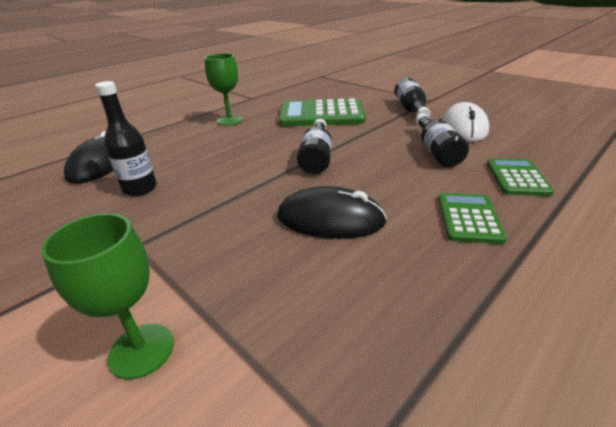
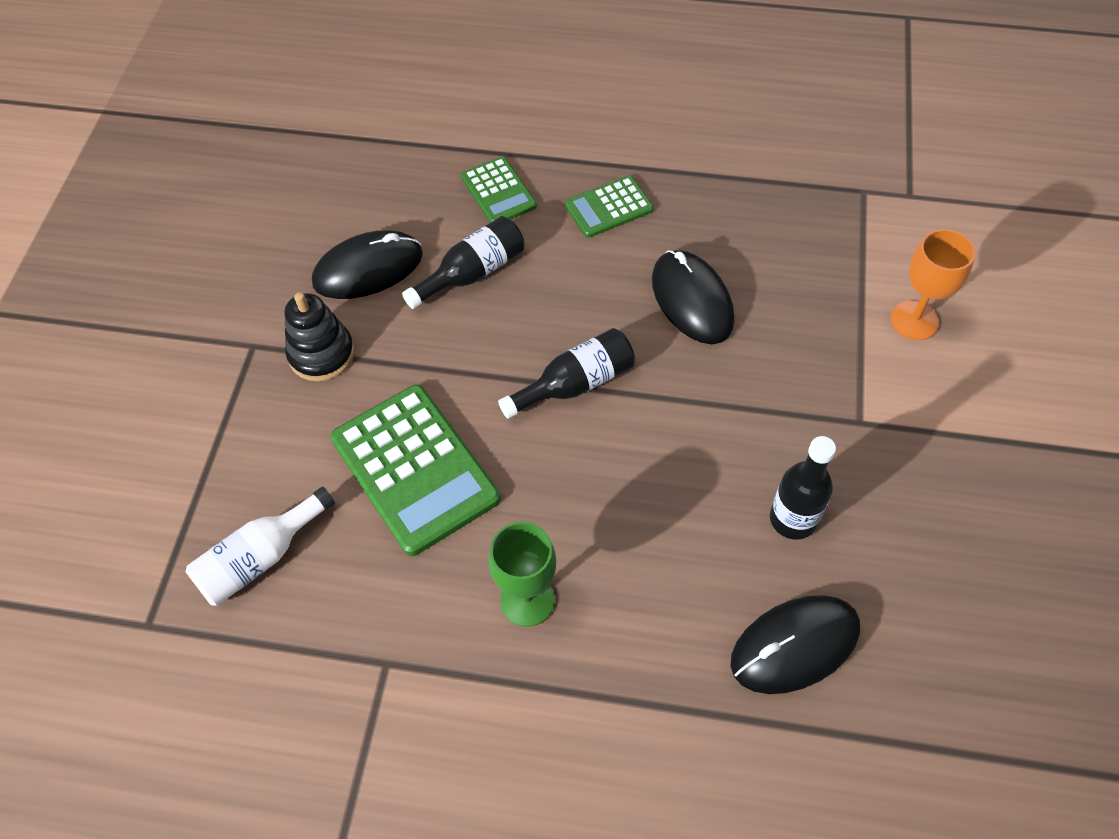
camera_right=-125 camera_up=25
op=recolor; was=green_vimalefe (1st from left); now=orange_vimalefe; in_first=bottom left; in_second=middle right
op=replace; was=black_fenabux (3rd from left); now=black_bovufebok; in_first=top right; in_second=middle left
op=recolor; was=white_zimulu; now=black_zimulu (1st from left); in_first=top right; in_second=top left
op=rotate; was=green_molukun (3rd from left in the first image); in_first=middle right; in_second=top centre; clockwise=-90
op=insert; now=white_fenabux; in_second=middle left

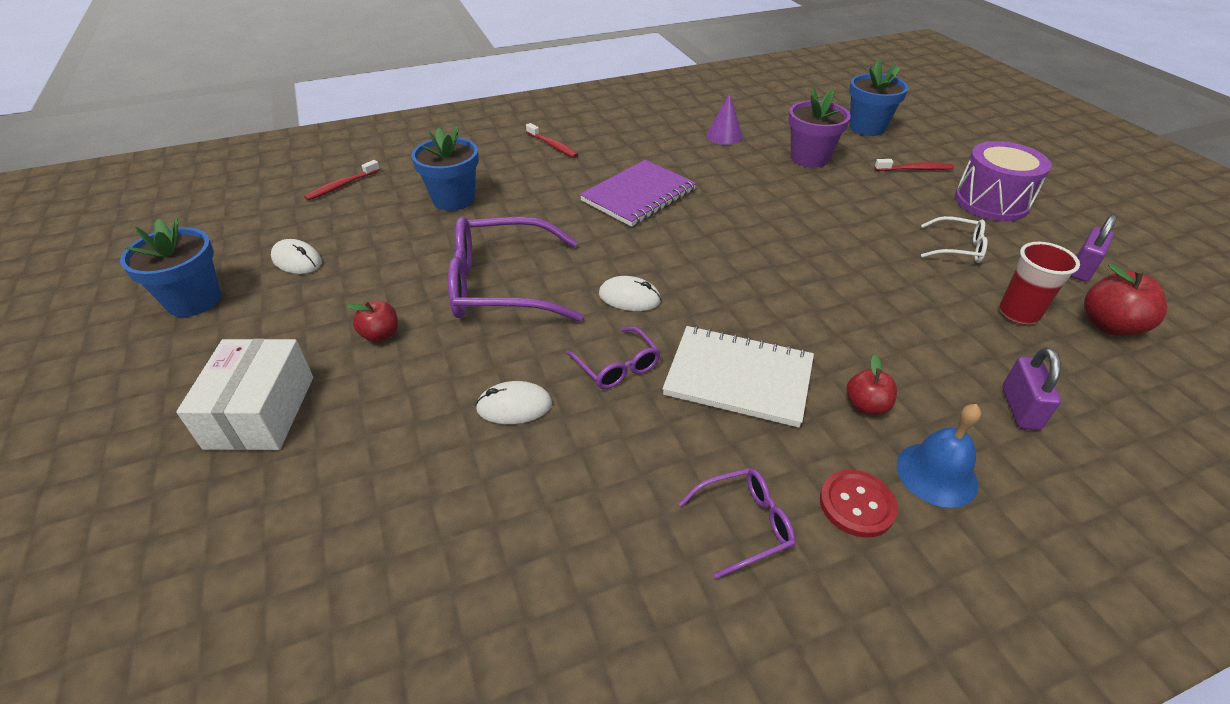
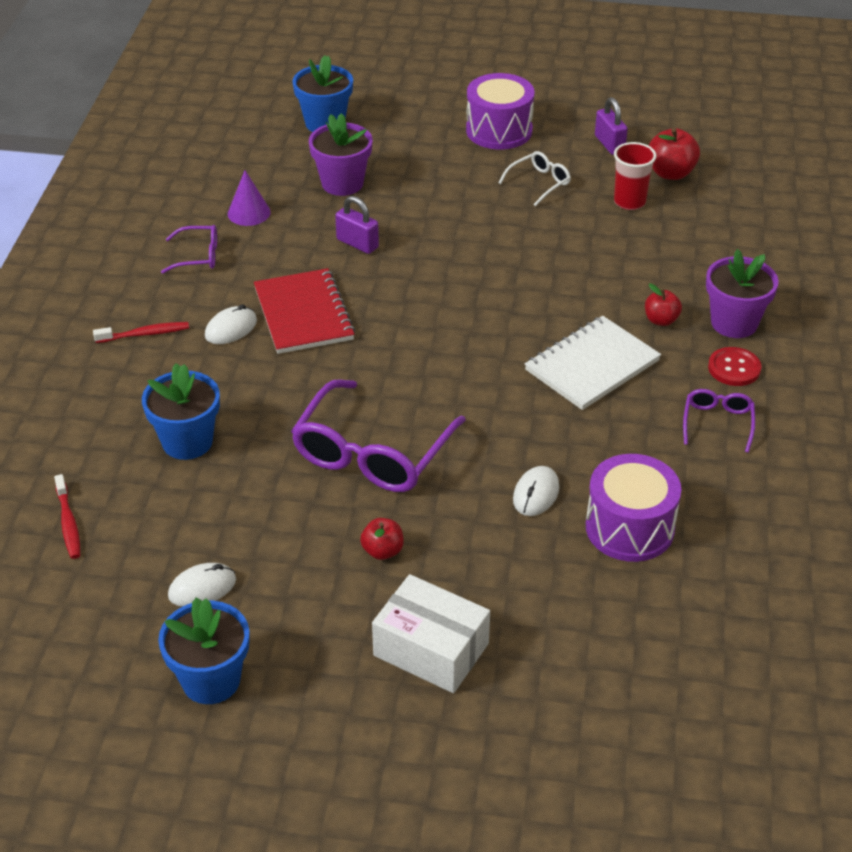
camera_right=-60 camera_up=0
op=move; was=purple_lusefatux (2nd from left in the first image); now=purple_lusefatux (1st from left); in_first=centre; in_second=top left
op=recolor; was=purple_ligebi; now=red_ligebi; in_first=top centre; in_second=centre
op=move; was=white_zimulu (3rd from left in the first image); now=white_zimulu (2nd from left); in_first=centre; in_second=middle left
op=delete; was=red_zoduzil (3rd from left); in_first=top right
op=replace; was=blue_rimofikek; now=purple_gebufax (2nd from left); in_first=middle right; in_second=middle right
op=move; was=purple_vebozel (1st from left); in_first=middle right; in_second=top centre
op=insert; now=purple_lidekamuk (2nd from left); in_second=middle right

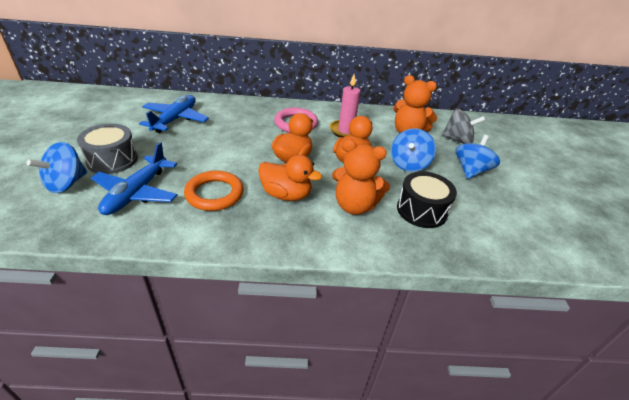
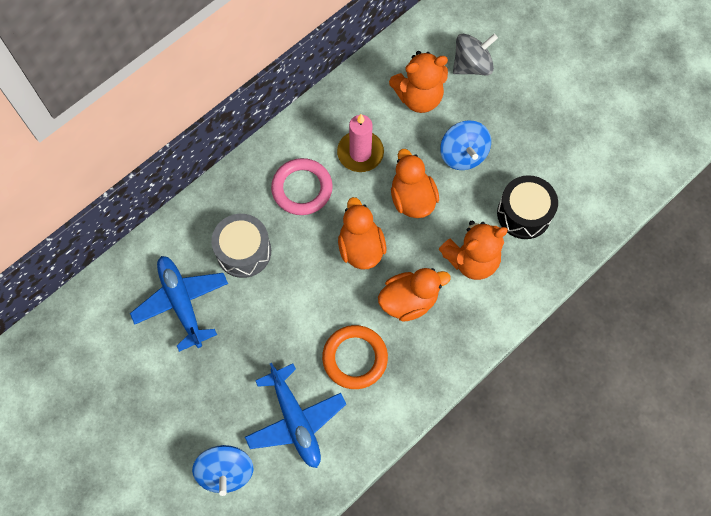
camera_right=-40 camera_up=30
op=move; was=grey_lidekamuk; in_first=middle left; in_second=centre
op=delete; was=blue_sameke (3rd from left); in_first=middle right

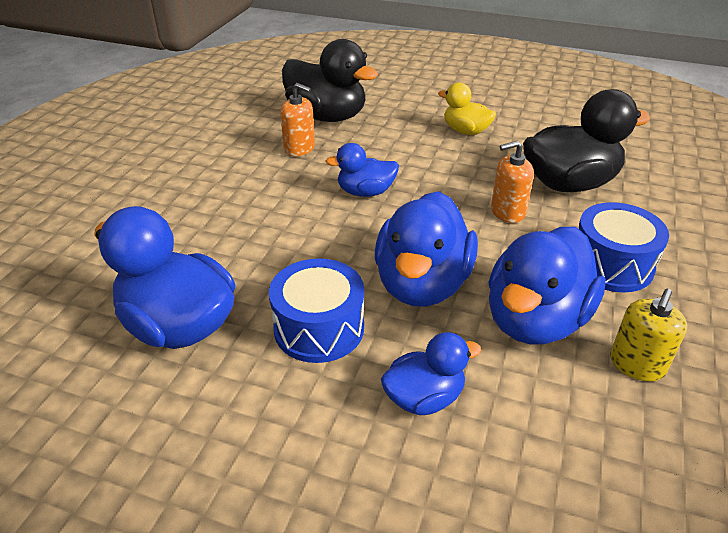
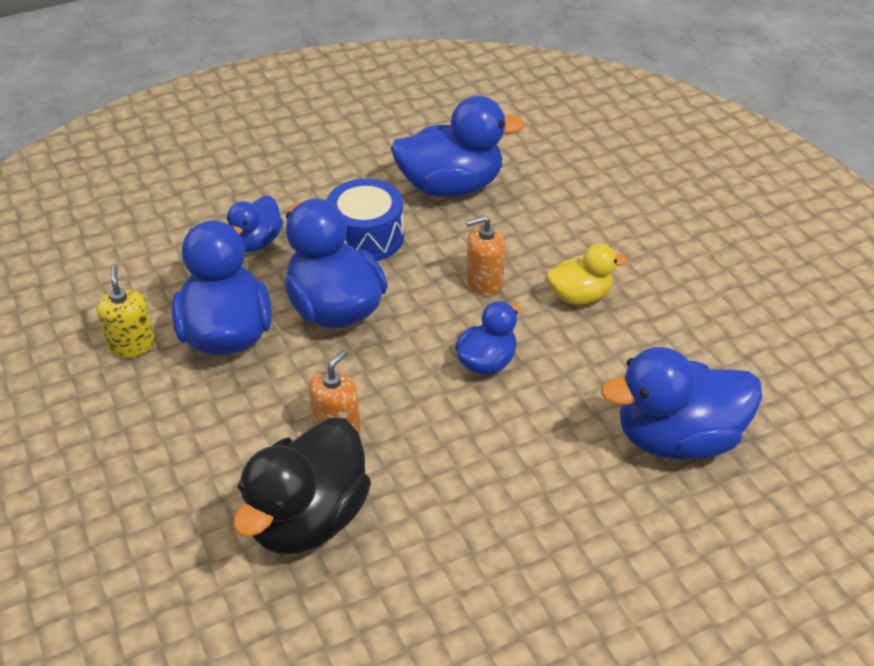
camera_right=135 camera_up=5
op=move; was=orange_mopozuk (1st from left in the first image); now=orange_mopozuk (2nd from left); in_first=top centre; in_second=centre
op=recolor; was=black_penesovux (1st from left); now=blue_penesovux (6th from left); in_first=top centre; in_second=middle right
op=move; was=yellow_penesovux; in_first=top centre; in_second=middle right
op=delete; was=blue_lidekamuk (2nd from left); in_first=middle right

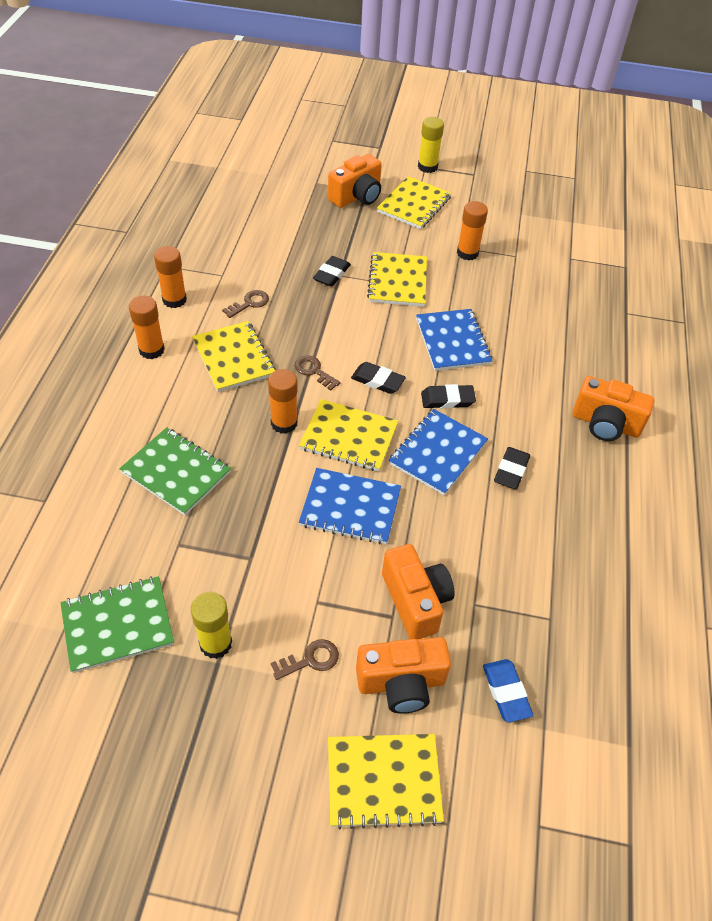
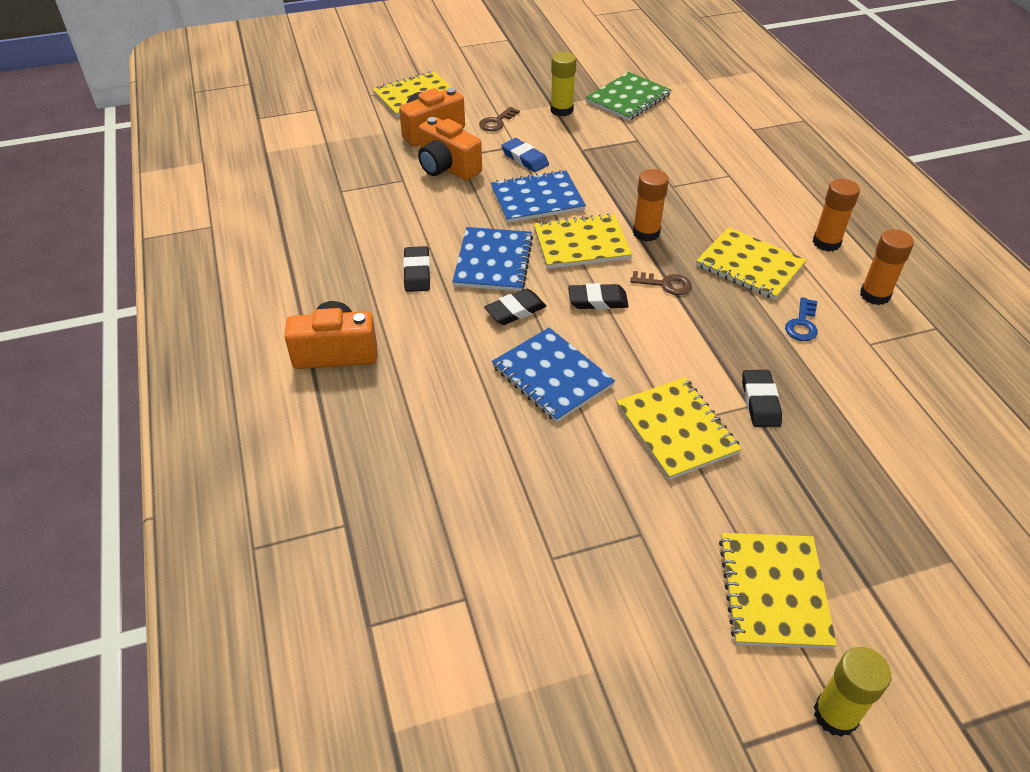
camera_right=155 camera_up=-5
op=delete; was=green_ligebi (2nd from left); in_first=middle left
op=recolor; was=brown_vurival (1st from left); now=blue_vurival; in_first=top centre; in_second=middle right
op=delete; was=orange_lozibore (1st from left); in_first=top centre
op=delete; was=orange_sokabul (4th from left); in_first=top centre
op=move; was=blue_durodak; in_first=bottom right; in_second=top centre

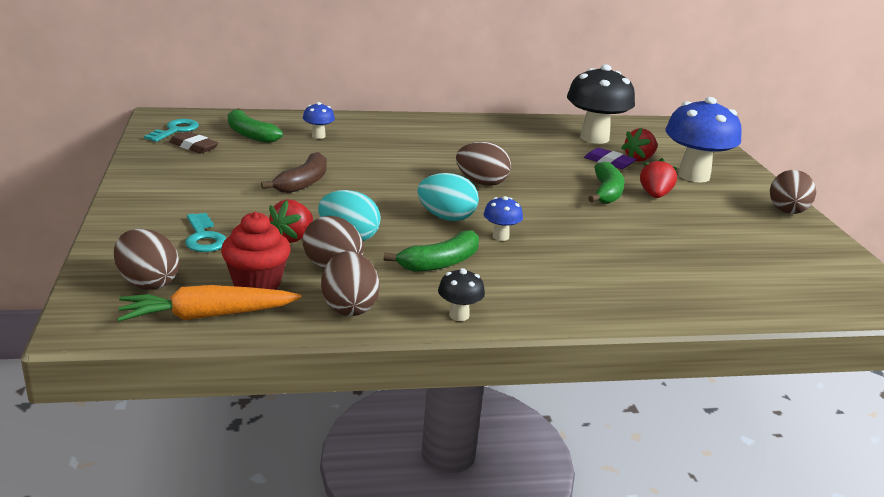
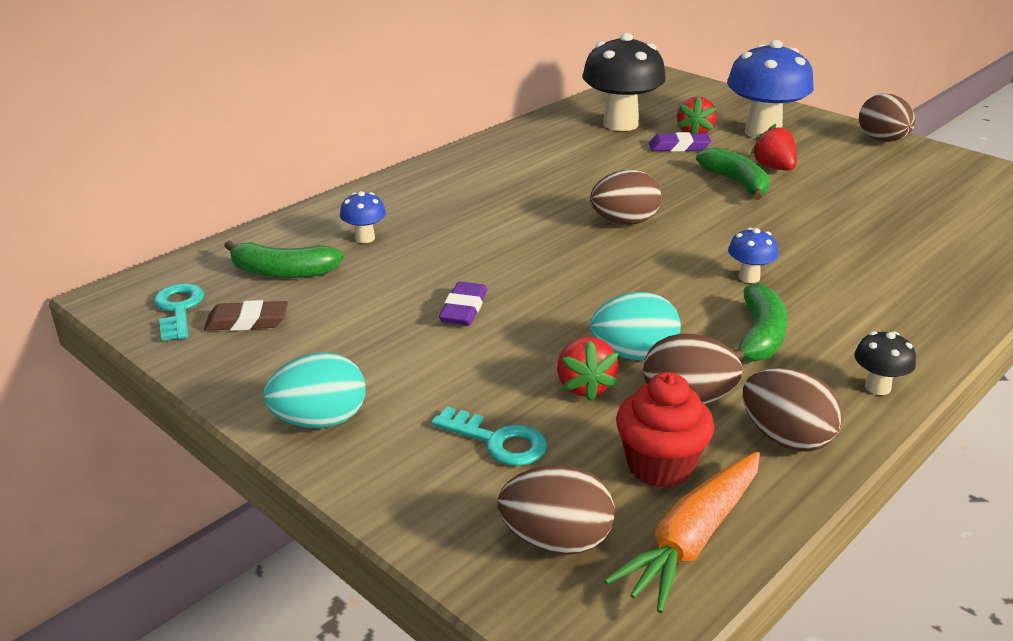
camera_right=-35 camera_up=5
op=replace; was=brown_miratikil; now=purple_durodak (1st from left); in_first=middle left; in_second=centre
op=move; was=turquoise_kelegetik (2nd from left in the first image); now=turquoise_kelegetik (1st from left); in_first=centre; in_second=middle left

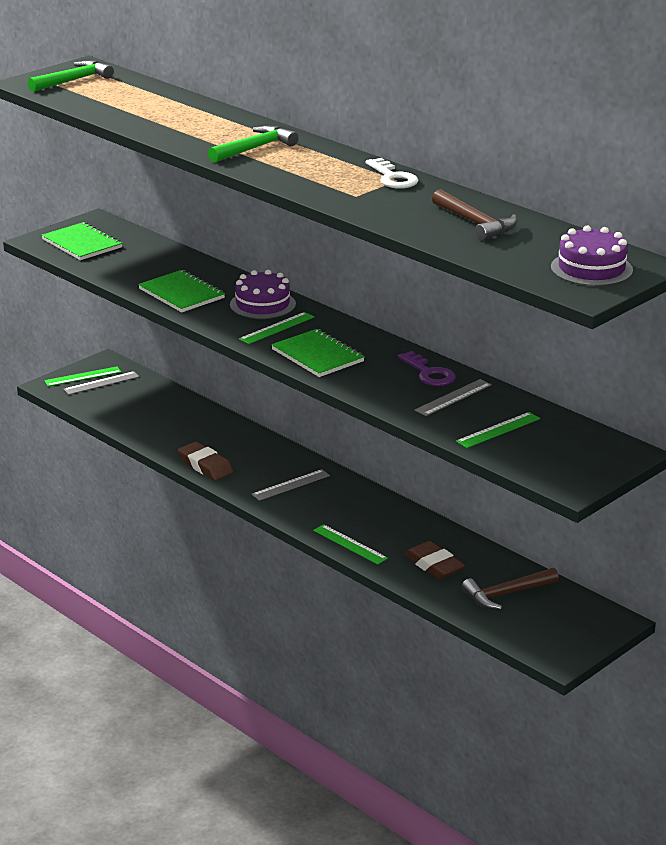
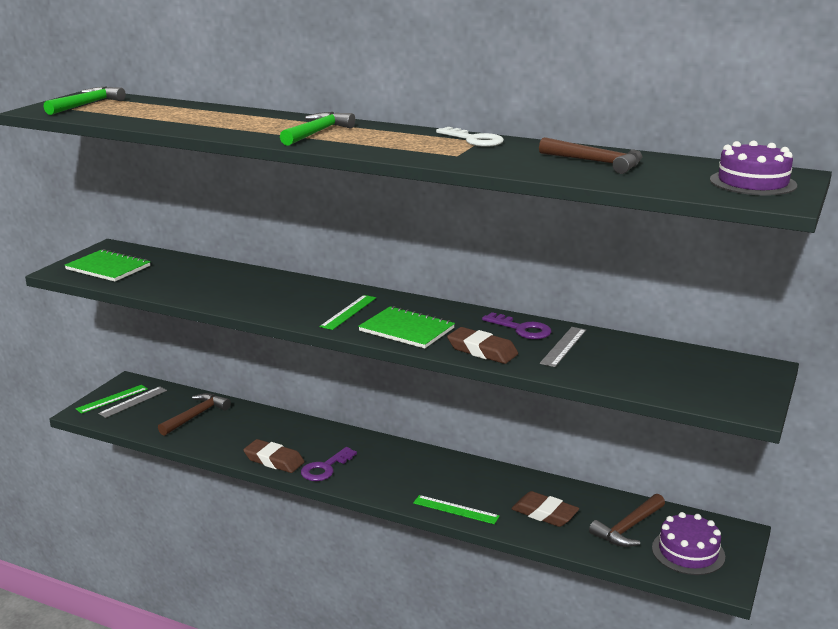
camera_right=-20 camera_up=-5
op=delete; was=green_ligebi (2nd from left); in_first=middle left
op=move; was=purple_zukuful (1st from left); in_first=centre; in_second=bottom right
op=delete; was=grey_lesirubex (2nd from left); in_first=centre
op=delete; was=green_lesirubex (4th from left); in_first=middle right
op=insert; now=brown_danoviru (1st from left); in_second=middle left
op=insert; now=purple_vurival (1st from left); in_second=bottom centre
op=insert; now=brown_durodak (2nd from left); in_second=centre

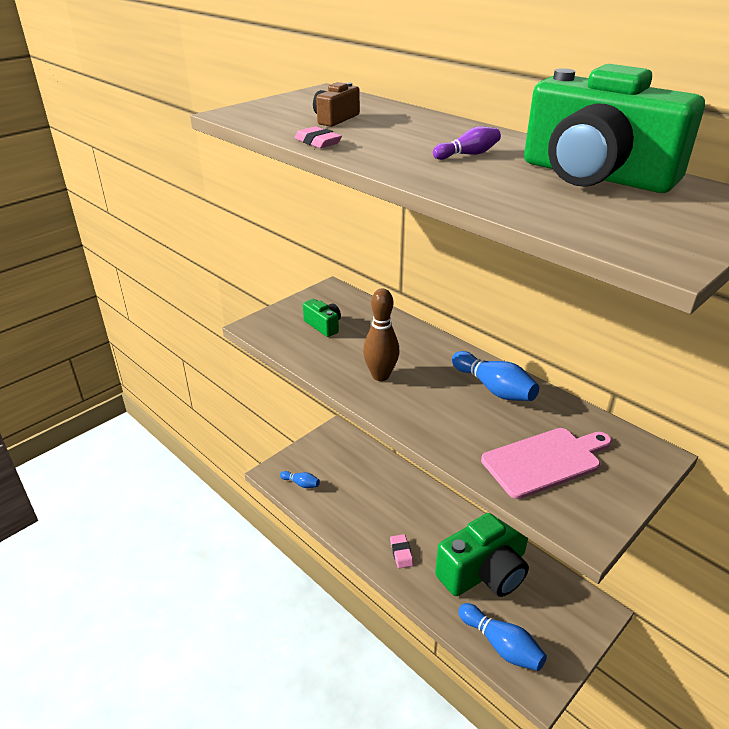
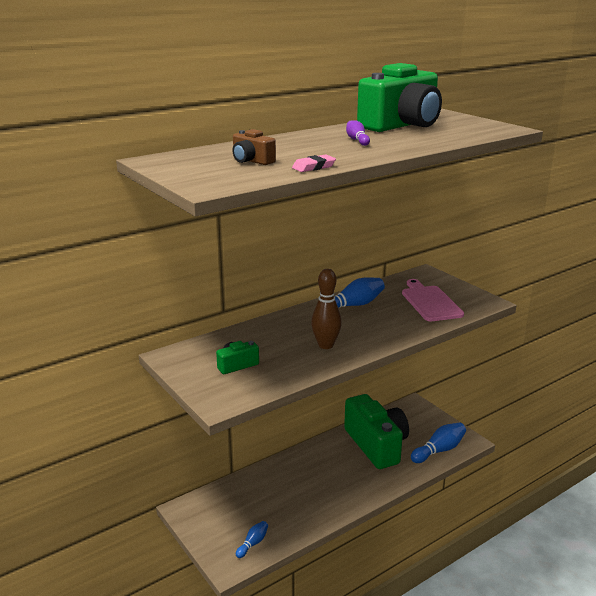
camera_right=-80 camera_up=-10
op=delete; was=pink_durodak (2nd from left); in_first=bottom centre

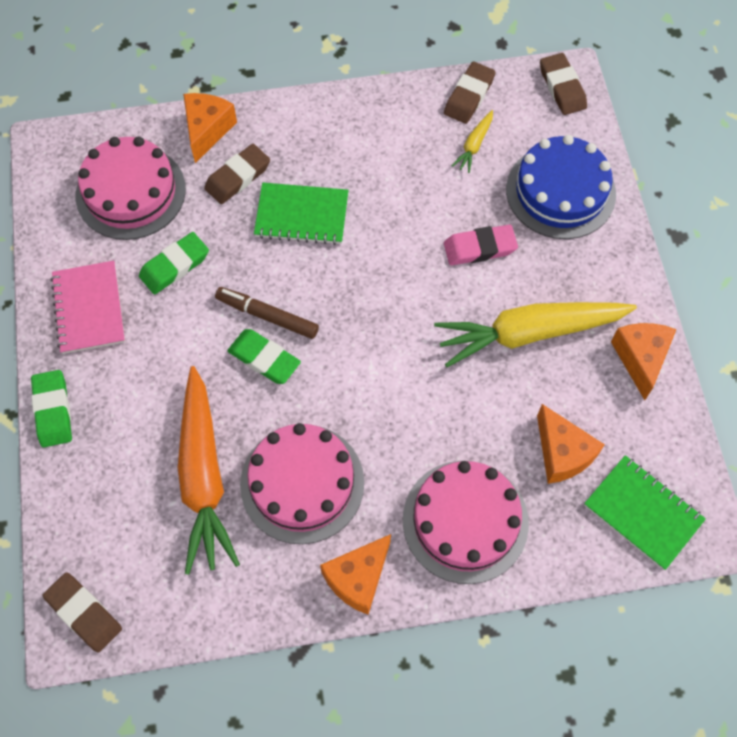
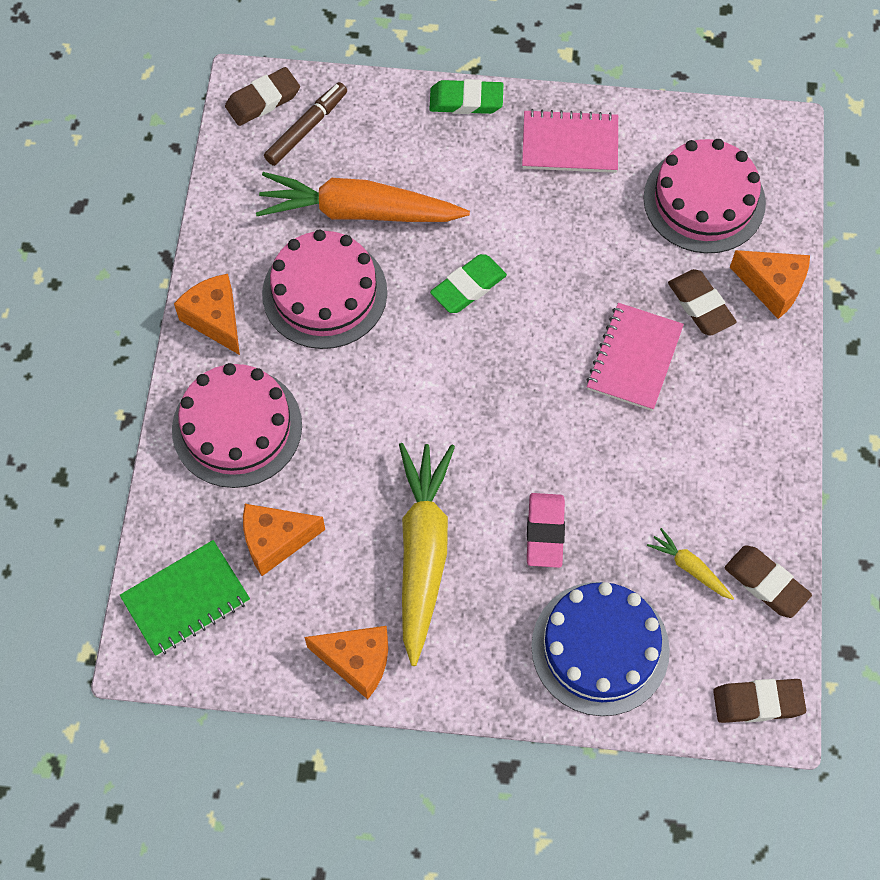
camera_right=105 camera_up=0
op=delete; was=green_durodak (2nd from left); in_first=middle left
op=move; was=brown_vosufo; in_first=centre; in_second=top centre
op=recolor; was=green_ligebi (1st from left); now=pink_ligebi (2nd from left); in_first=top centre; in_second=middle right

